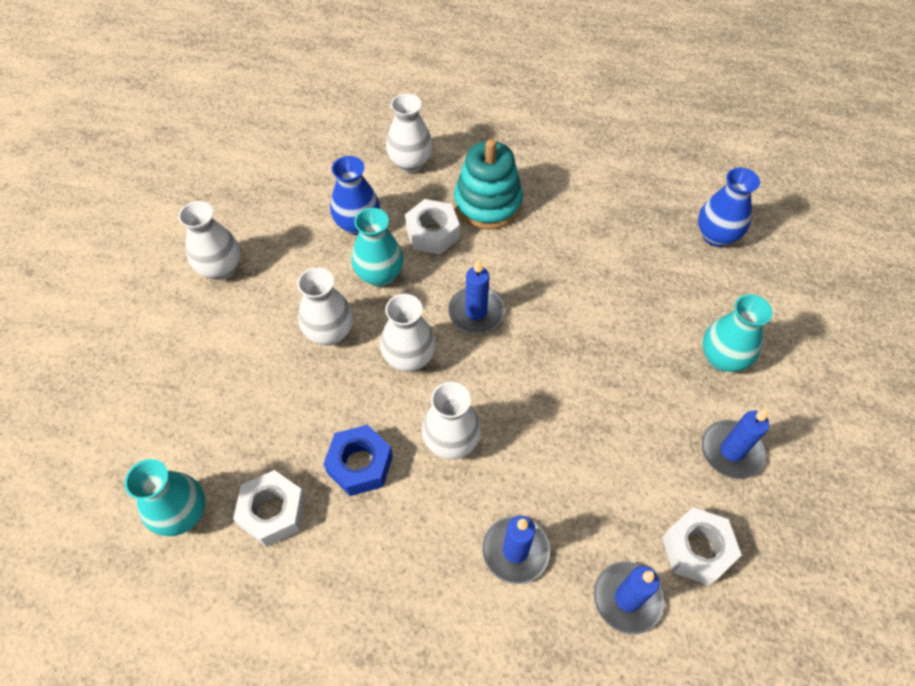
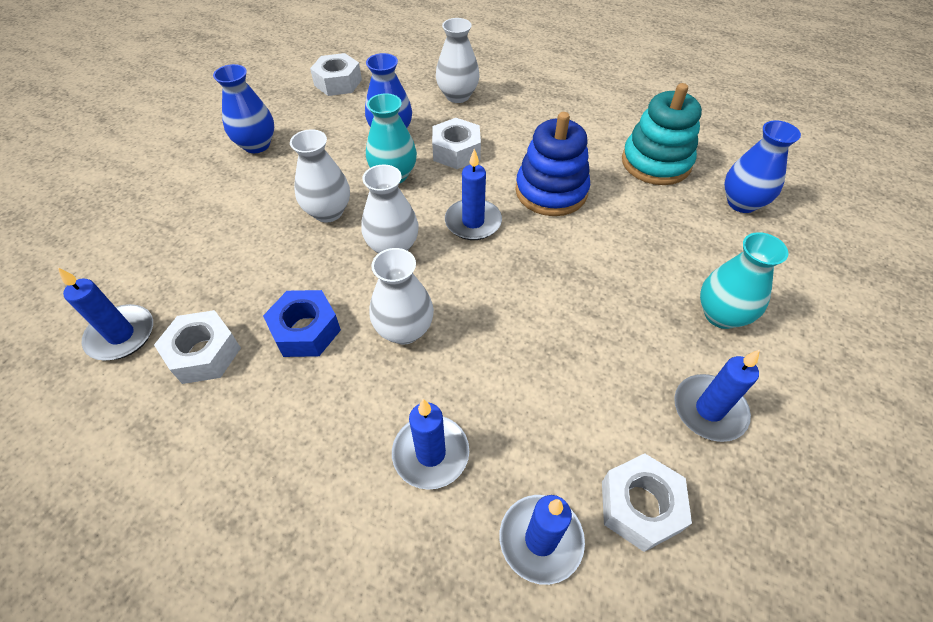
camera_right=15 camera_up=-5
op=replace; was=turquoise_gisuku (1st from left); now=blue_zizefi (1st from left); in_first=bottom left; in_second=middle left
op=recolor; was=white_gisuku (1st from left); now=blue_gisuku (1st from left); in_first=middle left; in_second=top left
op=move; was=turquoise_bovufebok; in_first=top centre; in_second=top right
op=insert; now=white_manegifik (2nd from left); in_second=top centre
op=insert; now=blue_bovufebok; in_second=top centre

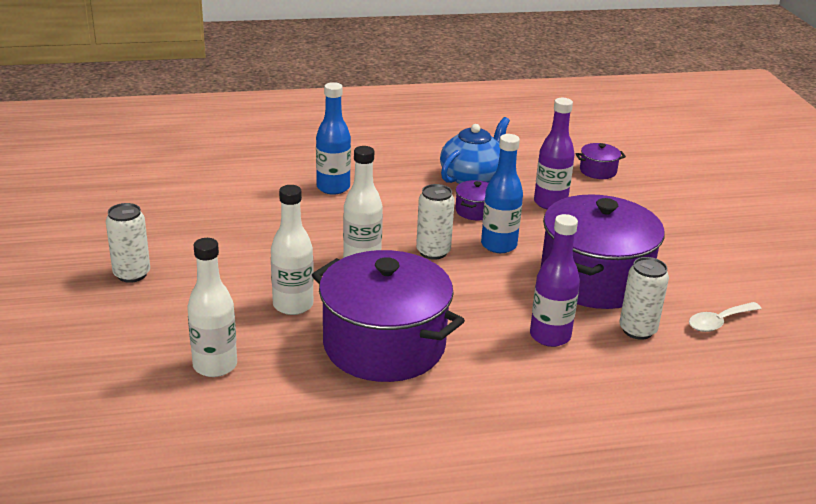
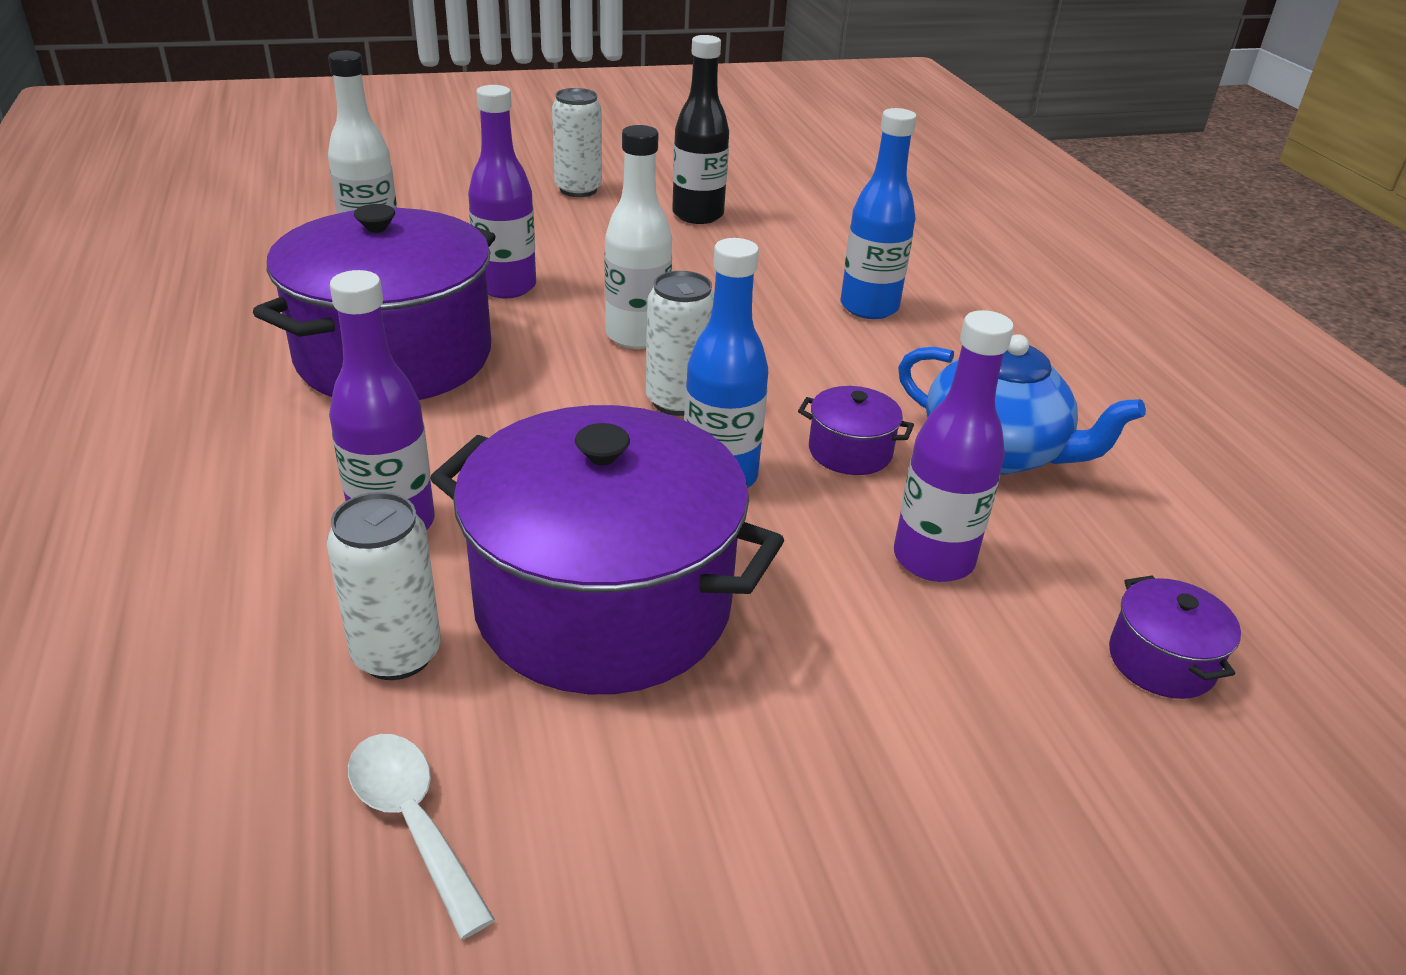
camera_right=85 camera_up=5
op=recolor; was=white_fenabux (2nd from left); now=purple_fenabux (2nd from left); in_first=centre; in_second=top centre
op=insert; now=black_fenabux; in_second=top centre

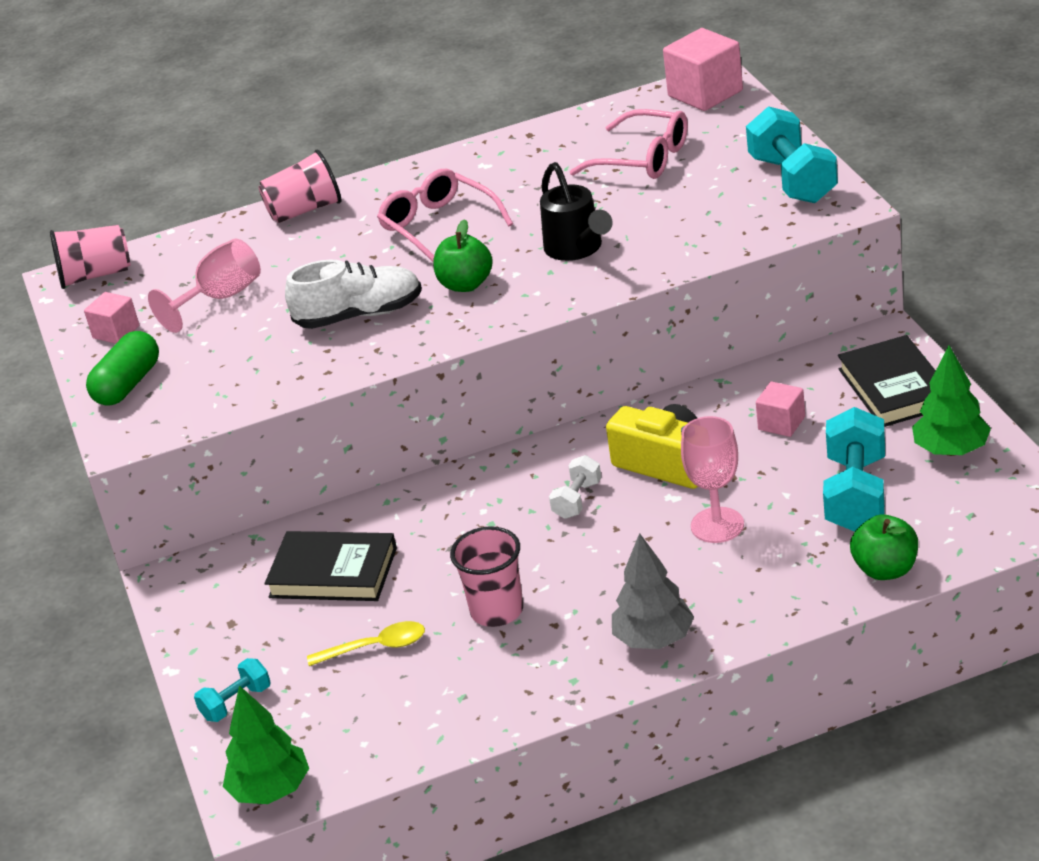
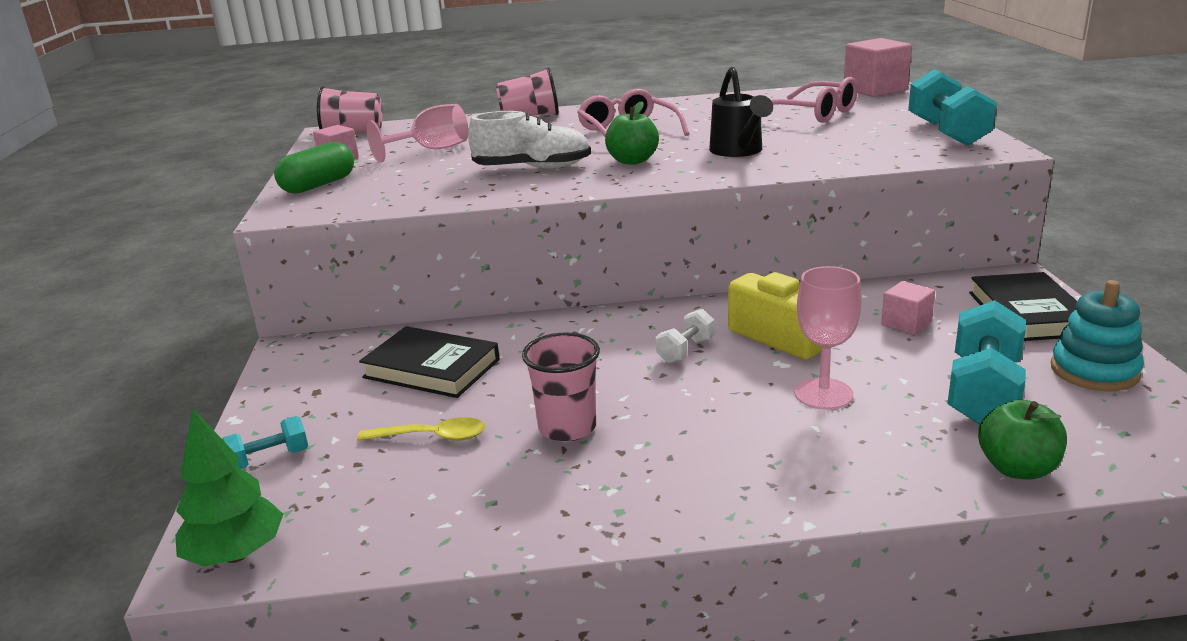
camera_right=10 camera_up=-10
op=delete; was=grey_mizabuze; in_first=bottom centre
op=replace; was=green_mizabuze (2nd from left); now=turquoise_bovufebok; in_first=middle right; in_second=middle right

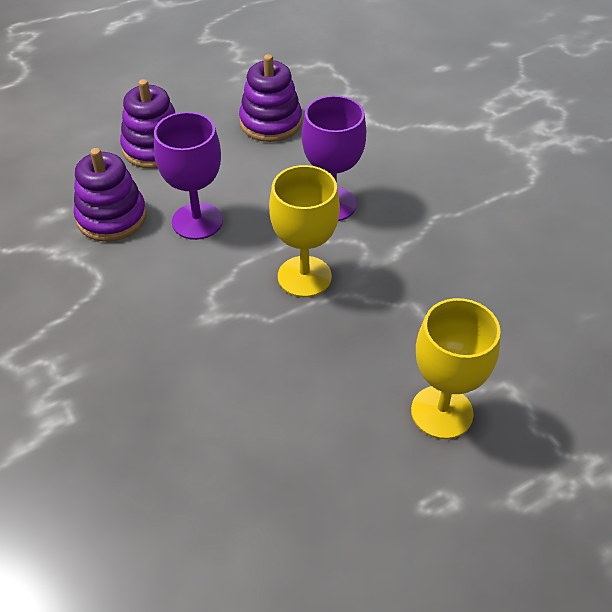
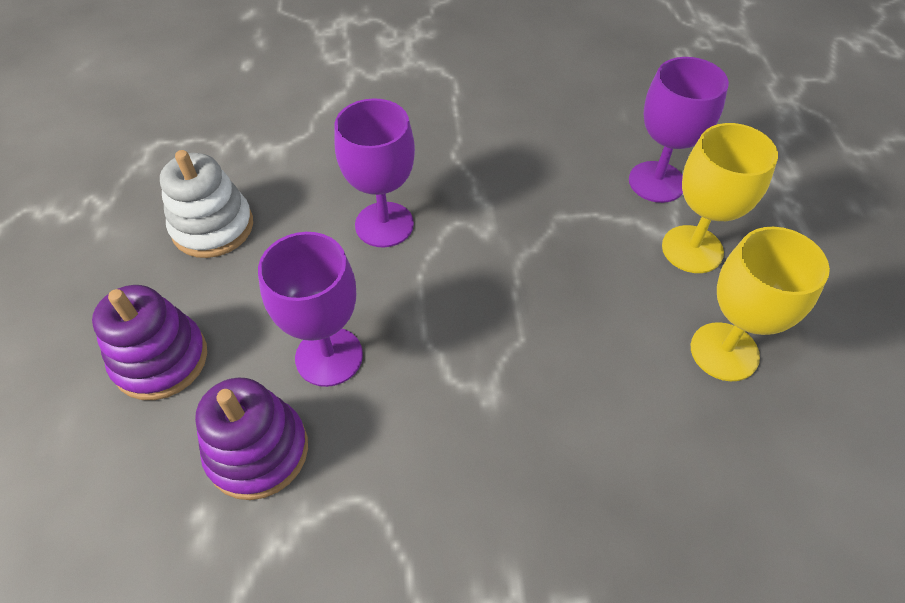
camera_right=-65 camera_up=5
op=recolor; was=purple_bovufebok (3rd from left); now=white_bovufebok; in_first=top centre; in_second=middle left
op=move; was=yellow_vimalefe (1st from left in the first image); now=yellow_vimalefe (2nd from left); in_first=centre; in_second=middle right
op=insert; now=purple_vimalefe (3rd from left); in_second=top right

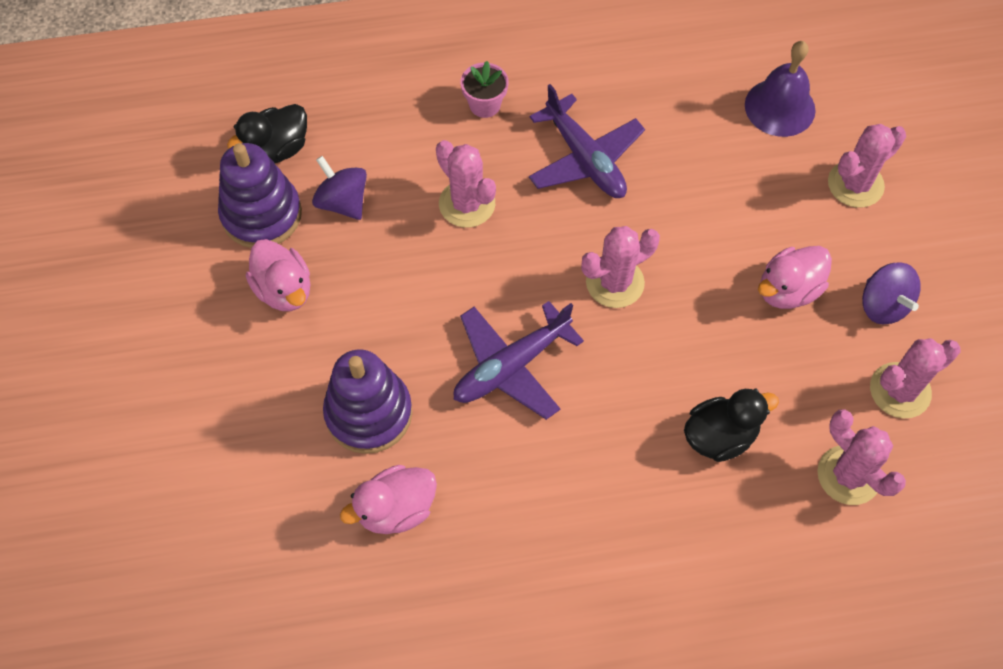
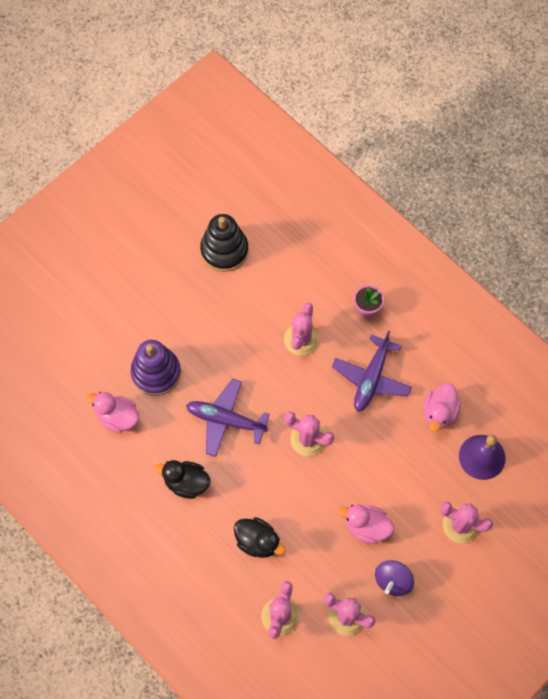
camera_right=55 camera_up=5
op=recolor; was=purple_bovufebok (1st from left); now=black_bovufebok; in_first=top left; in_second=centre
op=move; was=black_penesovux (1st from left); in_first=top left; in_second=bottom left
op=move; was=pink_penesovux (1st from left in the first image); now=pink_penesovux (3rd from left); in_first=middle left; in_second=middle right
op=delete; was=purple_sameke (1st from left); in_first=top centre

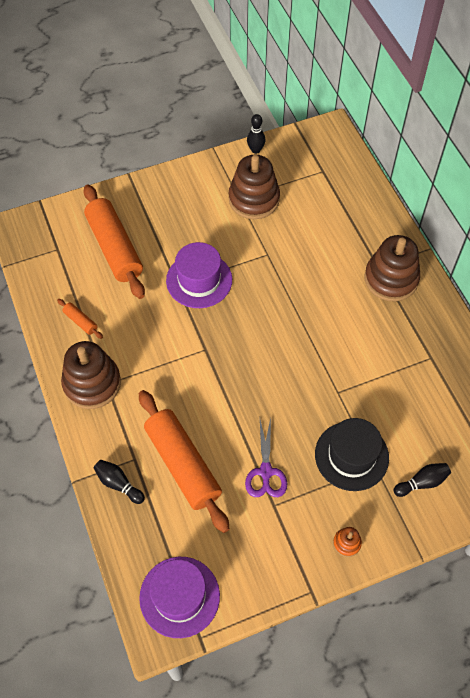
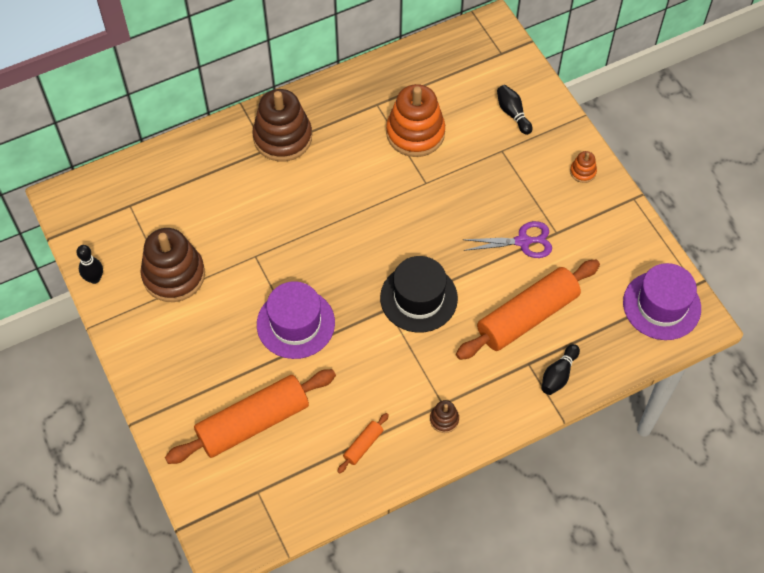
camera_right=-95 camera_up=0
op=resize; was=brown_bovufebok (1st from left in the first image); in_first=middle left; in_second=bottom centre; ratio=0.44
op=move; was=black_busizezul; in_first=middle right; in_second=centre
op=insert; now=orange_bovufebok (1st from left); in_second=top centre

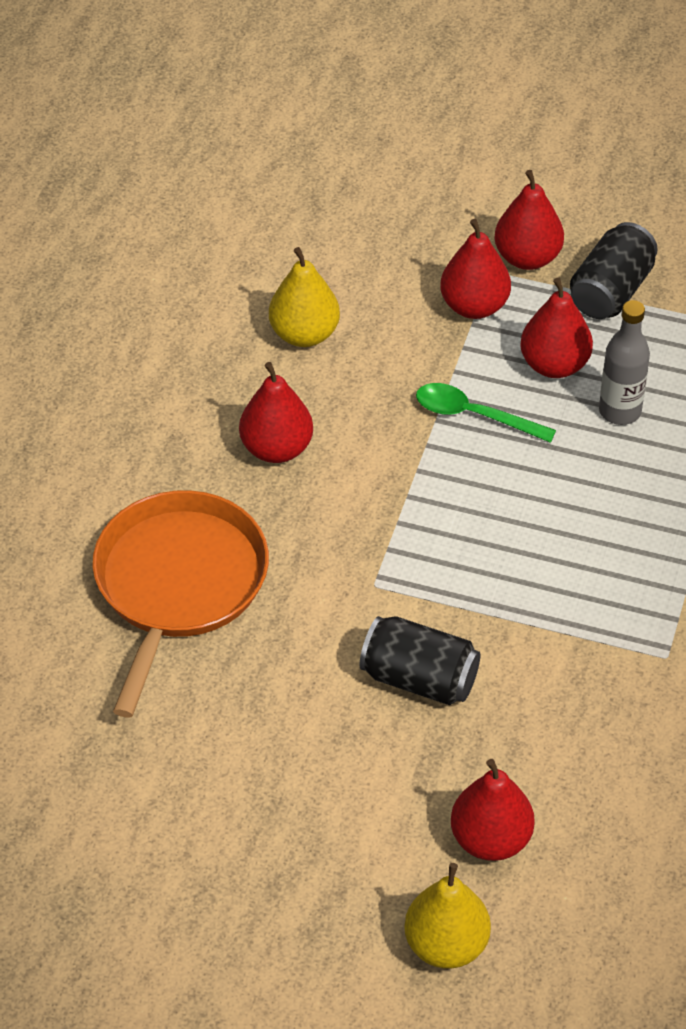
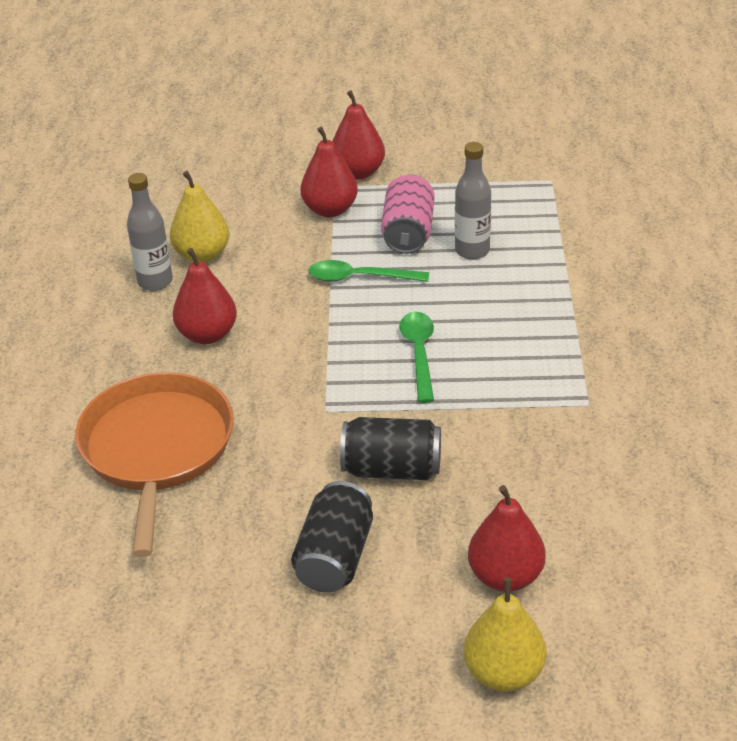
camera_right=-15 camera_up=-10
op=replace; was=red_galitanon (5th from left); now=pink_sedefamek; in_first=top right; in_second=top centre
op=move; was=black_sedefamek (2nd from left in the first image); now=black_sedefamek (1st from left); in_first=top right; in_second=bottom centre
op=insert; now=grey_fenabux (1st from left); in_second=top left
op=insert; now=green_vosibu (2nd from left); in_second=centre

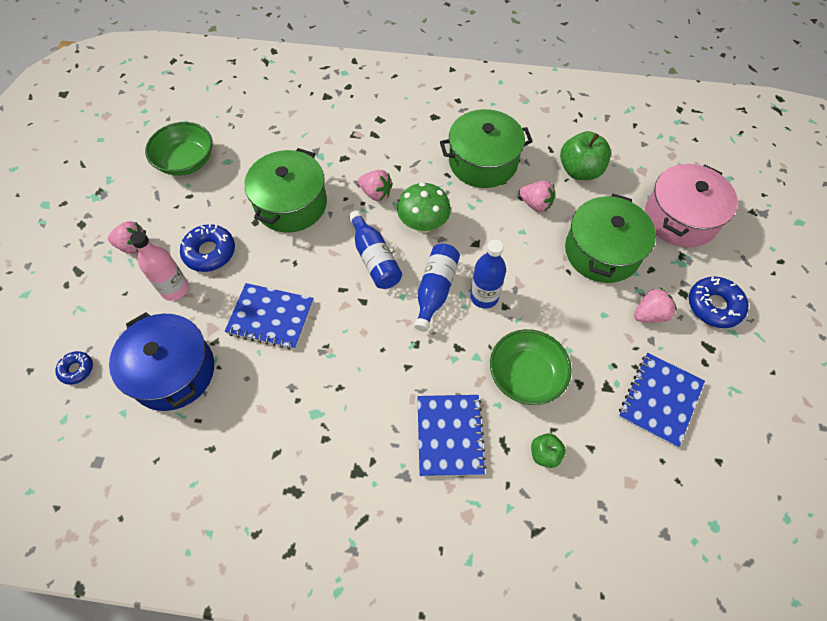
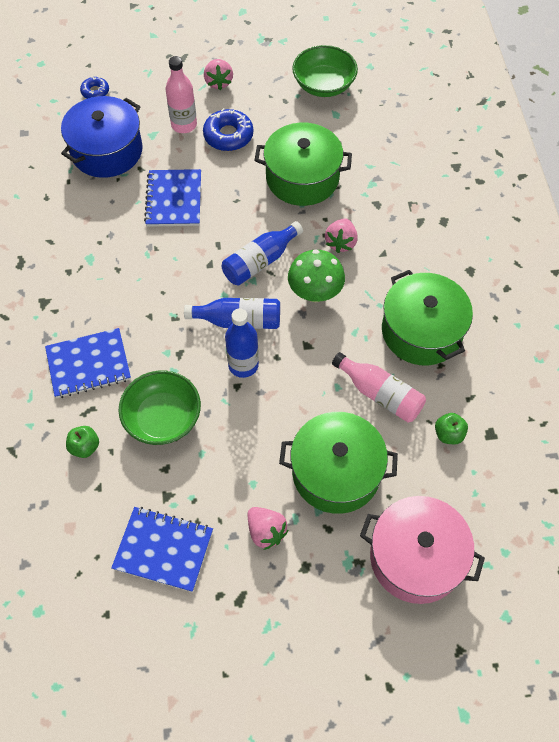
camera_right=75 camera_up=0
op=replace; was=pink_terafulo (3rd from left); now=pink_fenabux (2nd from left); in_first=top centre; in_second=middle right
op=resize; was=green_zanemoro (2nd from left); in_first=top right; in_second=middle right; ratio=0.54
op=delete; was=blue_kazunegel (3rd from left); in_first=middle right

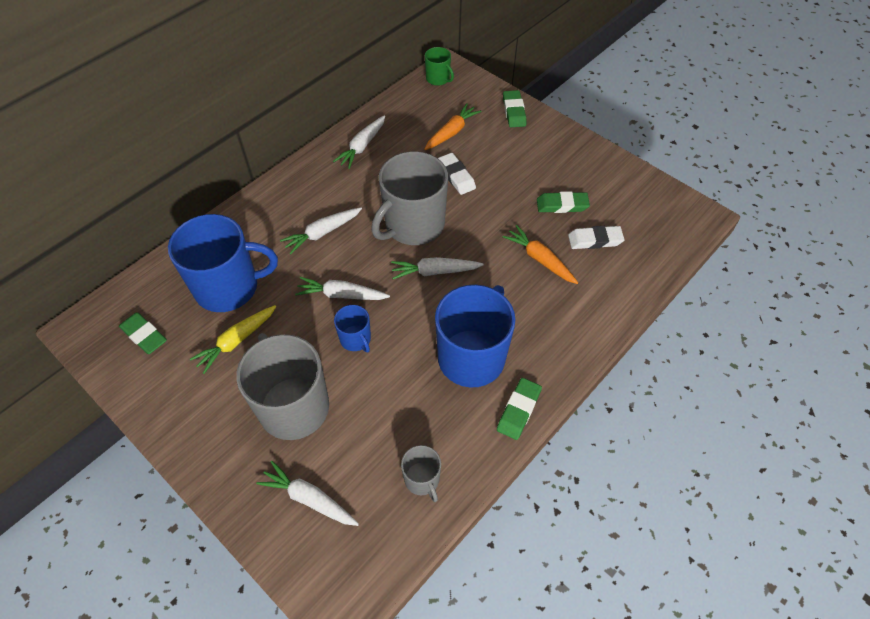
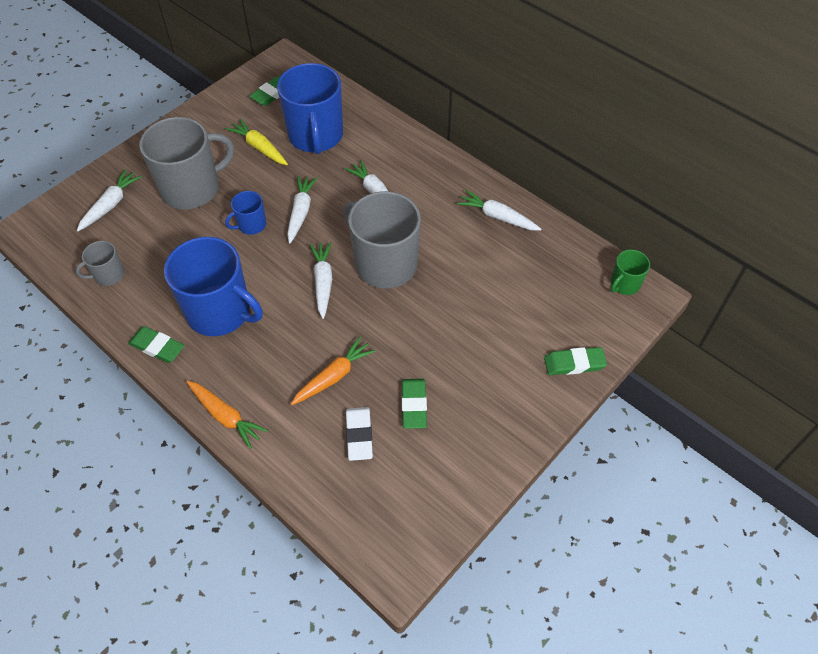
camera_right=90 camera_up=0
op=move; was=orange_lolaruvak (1st from left); in_first=top centre; in_second=middle left
op=delete; was=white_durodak (1st from left); in_first=top centre

